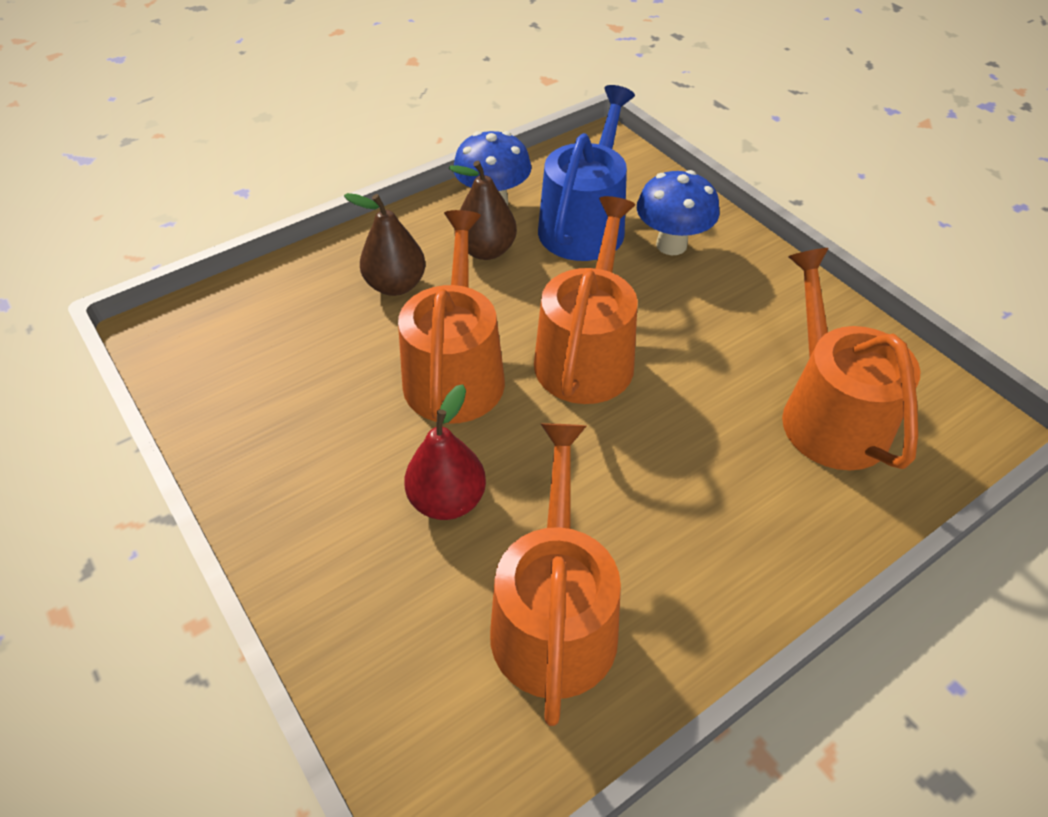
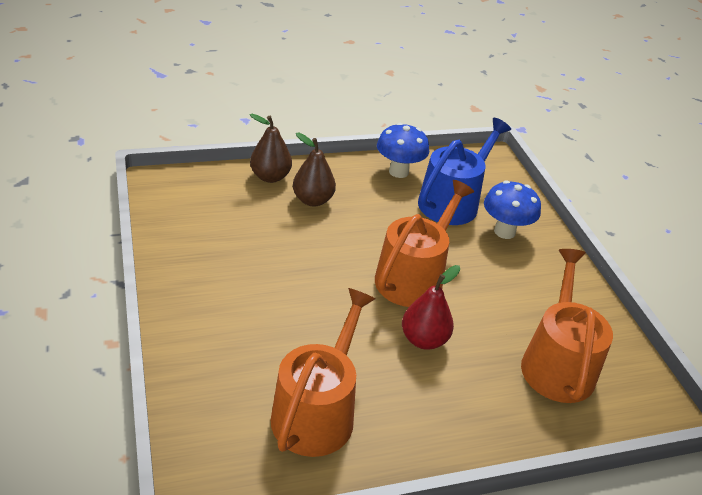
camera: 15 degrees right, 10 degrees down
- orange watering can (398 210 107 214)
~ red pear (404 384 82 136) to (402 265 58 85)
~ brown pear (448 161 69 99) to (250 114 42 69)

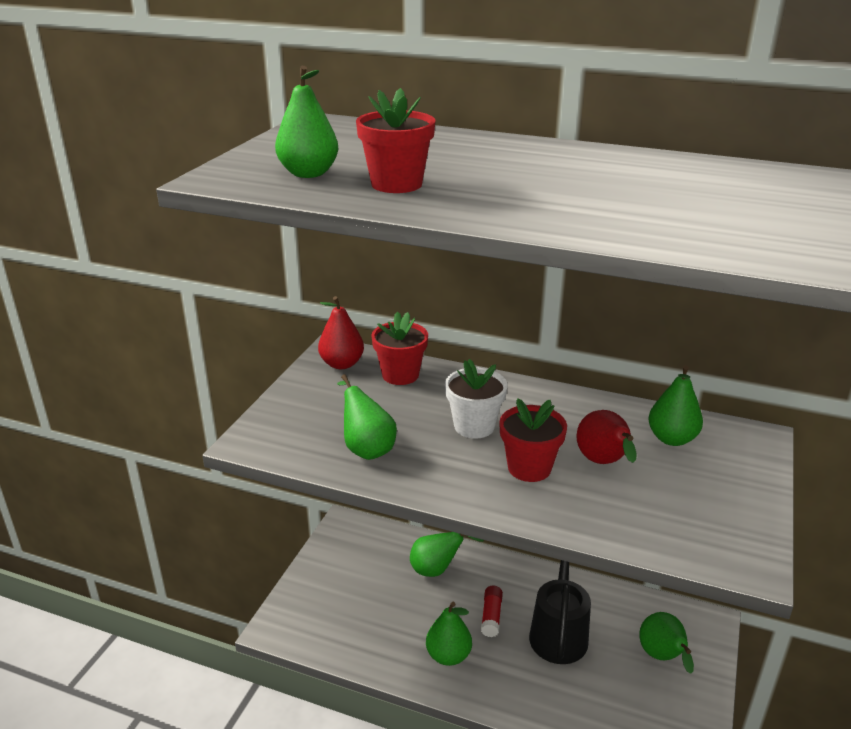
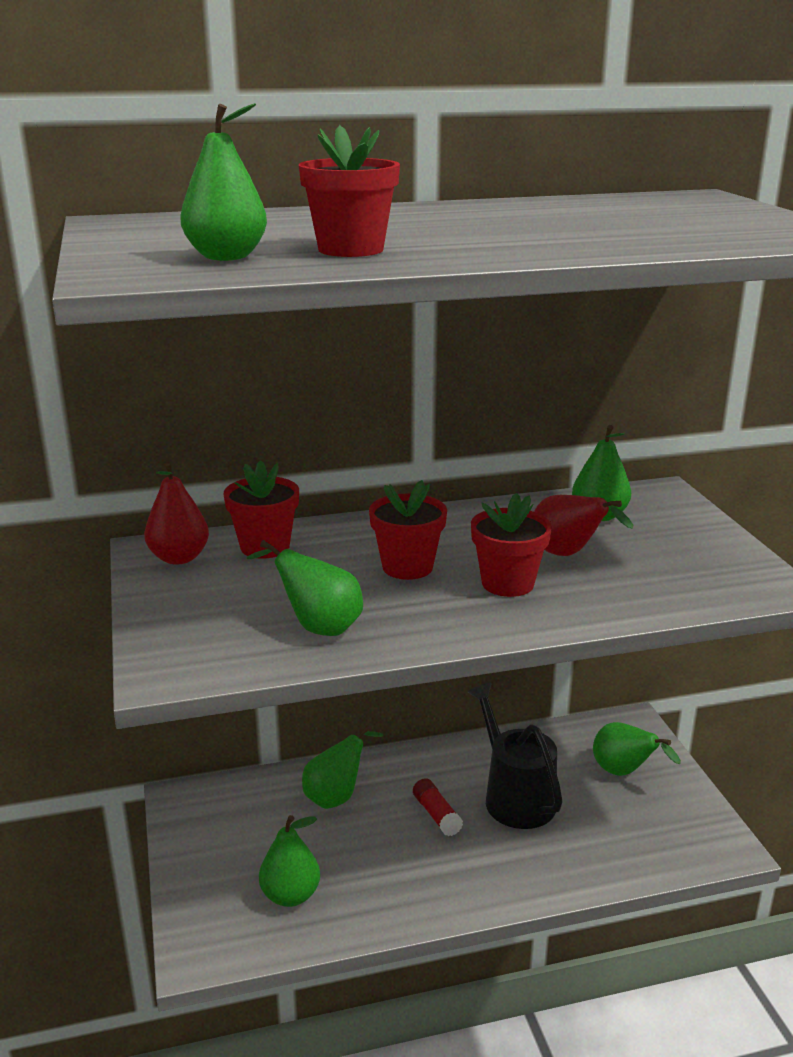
camera: 35 degrees left, 5 degrees down
~ green pear (426 602 46 64) to (259 815 61 92)
~ white flower pot (445 359 62 80) to red flower pot (369 480 78 100)

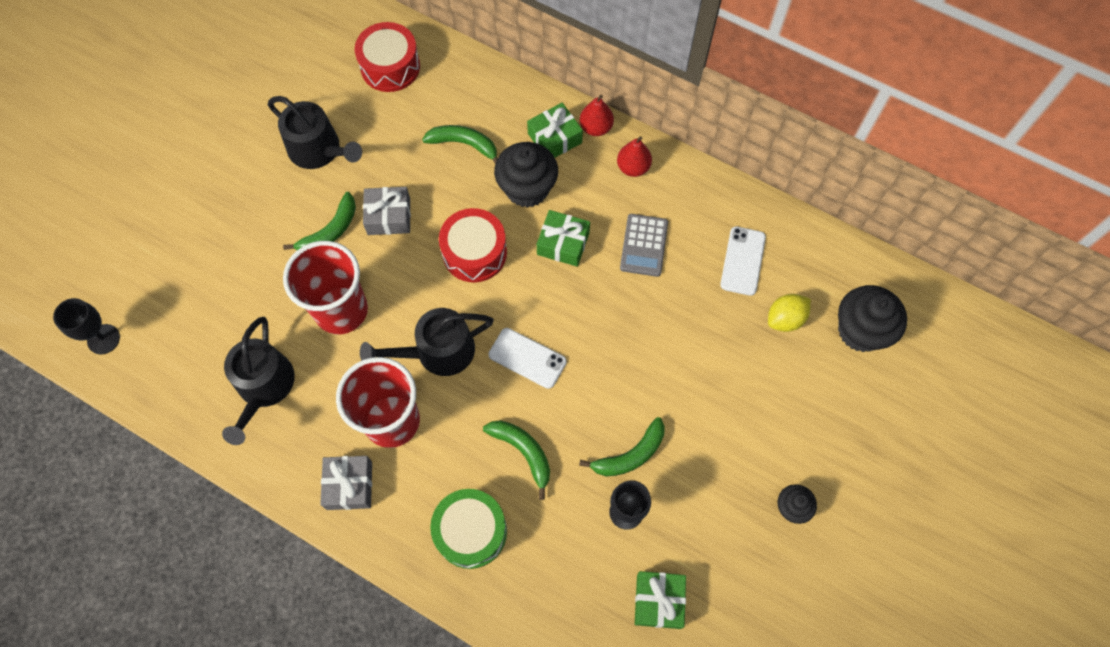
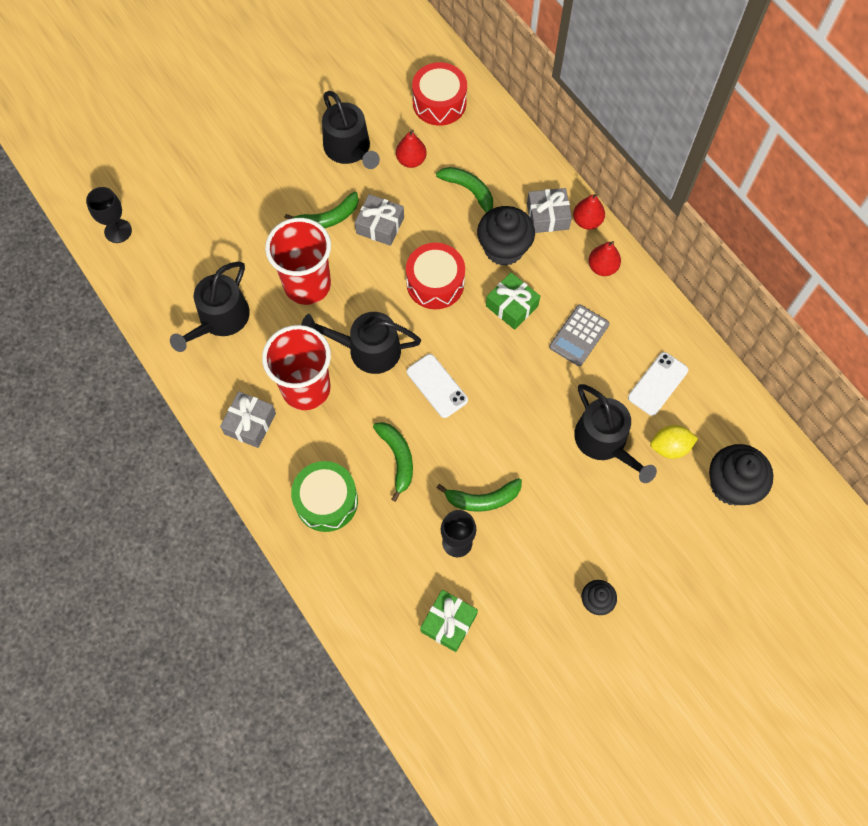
camera: 25 degrees right, 0 degrees up
~ green gift (527 103 56 55) to grey gift (527 188 45 45)
+ red pear (396 129 31 39)
+ black watering can (574 384 83 99)

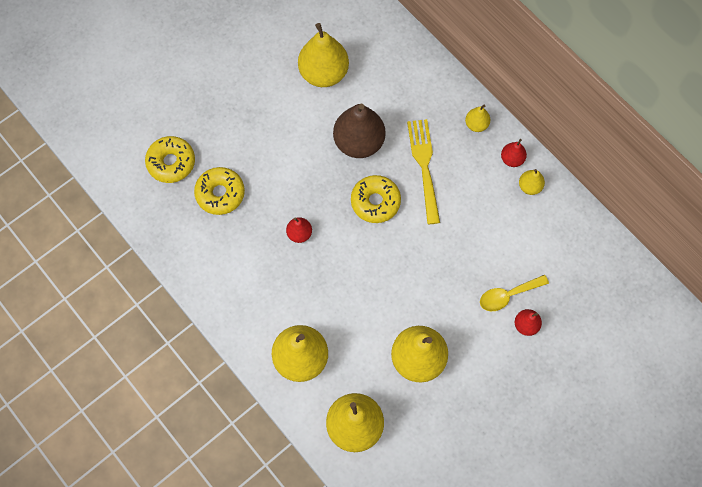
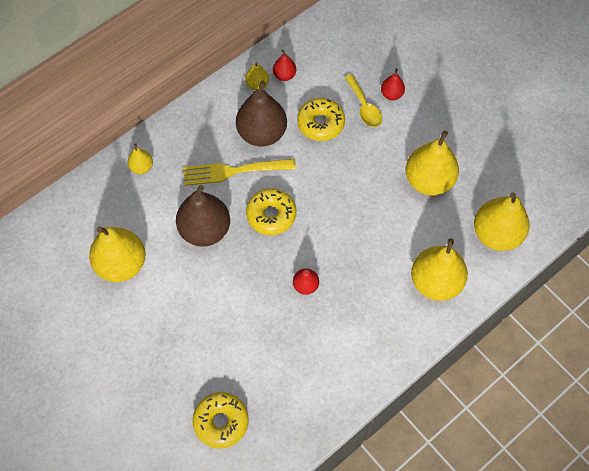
camera: 90 degrees left, 5 degrees down
~ yellow donut (194 167 51 48) to (297 98 48 43)
~ yellow pear (465 105 25 27) to (128 143 25 31)
~ red pear (501 139 26 28) to (273 49 23 32)
+ brown pear (236 81 51 66)

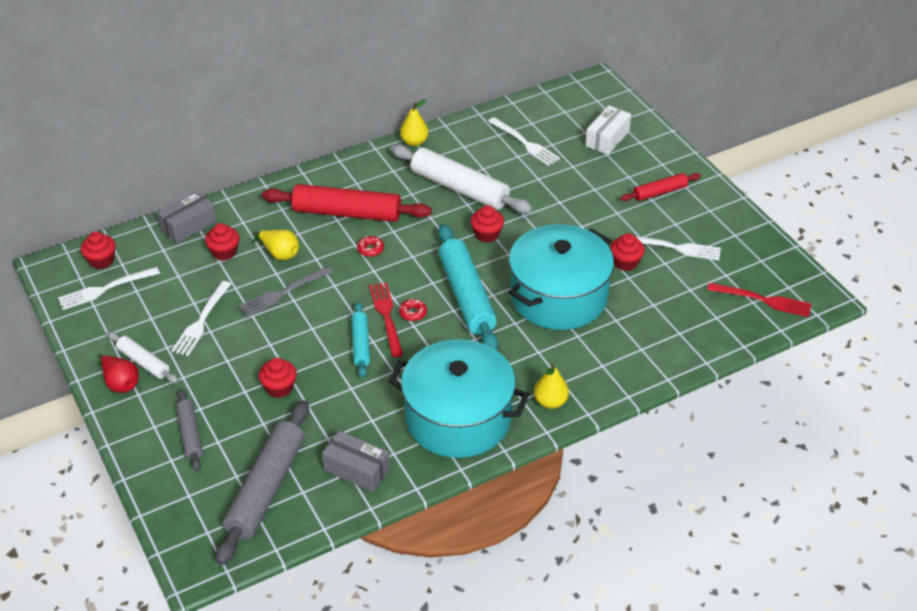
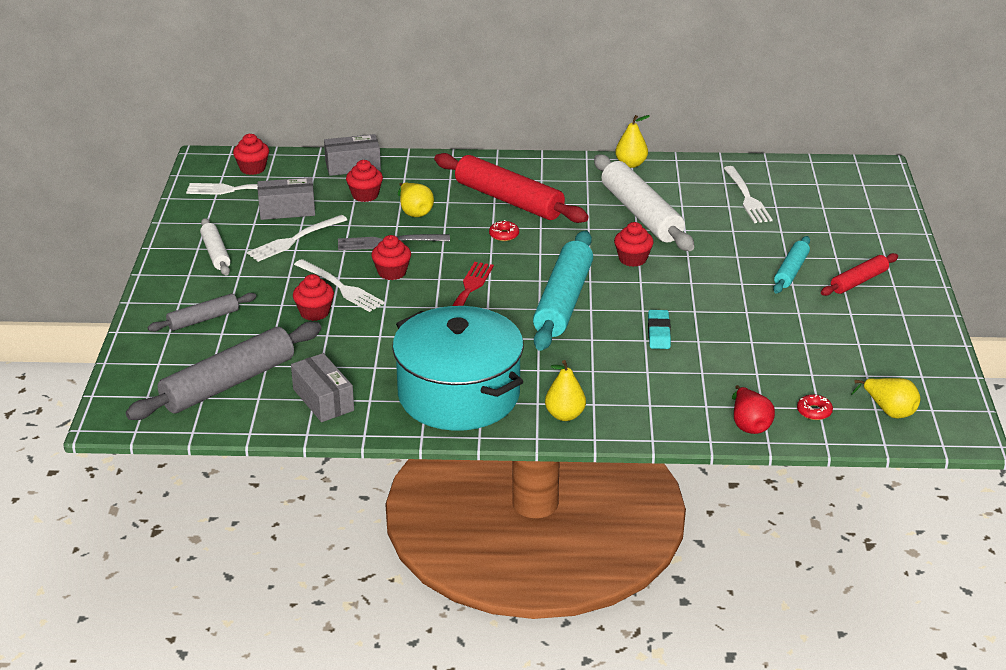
camera: 30 degrees right, 10 degrees down
~ red pear (98 354 41 39) to (732 385 43 49)
~ grey rolling pin (176 389 27 82) = (148 293 108 39) 45 degrees clockwise
~ turquoise rolling pin (351 302 19 76) to (773 236 37 57)
~ red donut (399 299 28 22) to (797 394 36 26)
~ turquoise pot (509 224 105 106) to turquoise eraser (648 310 23 39)
- white box (586 106 45 49)
~ red cupcake (610 233 35 38) to (371 235 40 45)
~ red rolling pin (620 173 81 28) = (821 253 77 43) 45 degrees counterclockwise
~ white fork (622 235 99 26) to (294 259 91 53)
~ red fork (707 283 104 34) to yellow pear (851 378 70 40)
+ grey box (257 177 58 43)

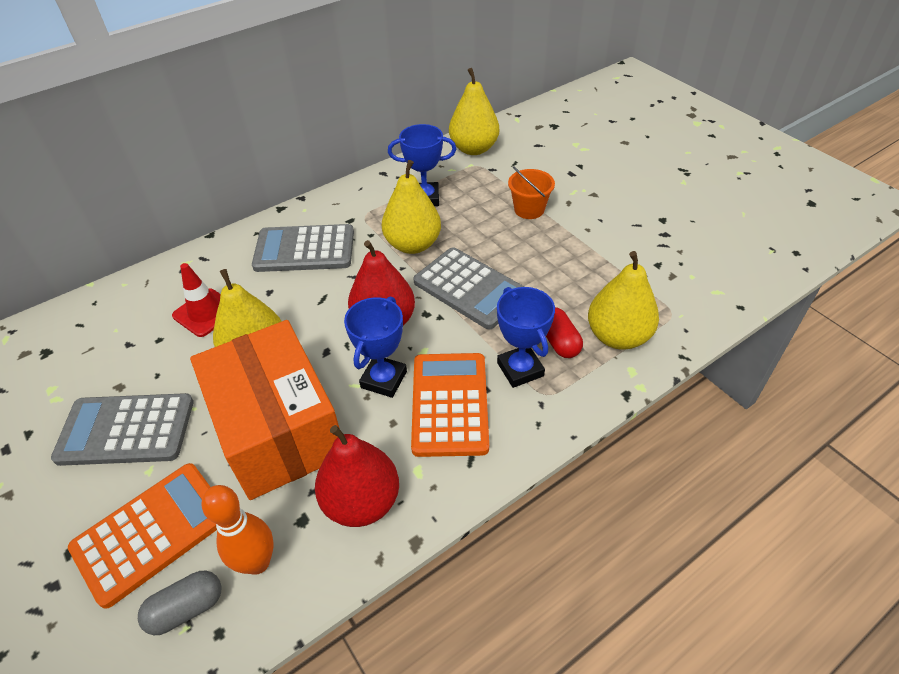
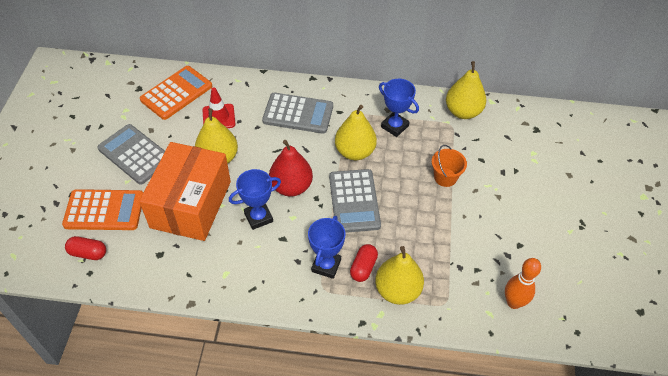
camera: 40 degrees right, 5 degrees up
~ grey capsule (138 571 84 64) to red capsule (65 236 41 24)
~ orange bowling pin (202 485 72 90) to (505 258 36 51)
~ grey calculator (252 224 102 48) = (262 93 71 41) 150 degrees clockwise
- red pear (315 425 84 102)
~ orange calculator (411 353 78 104) to (140 66 72 54)

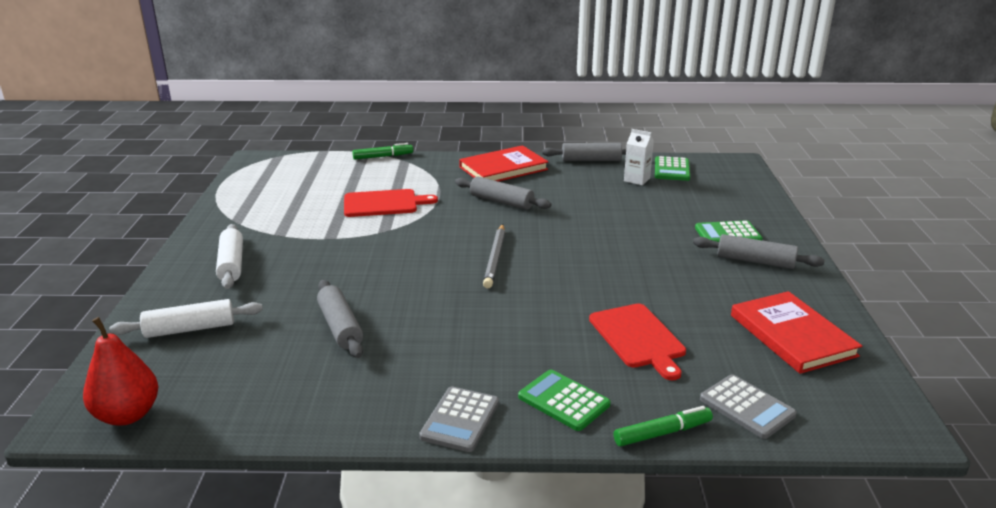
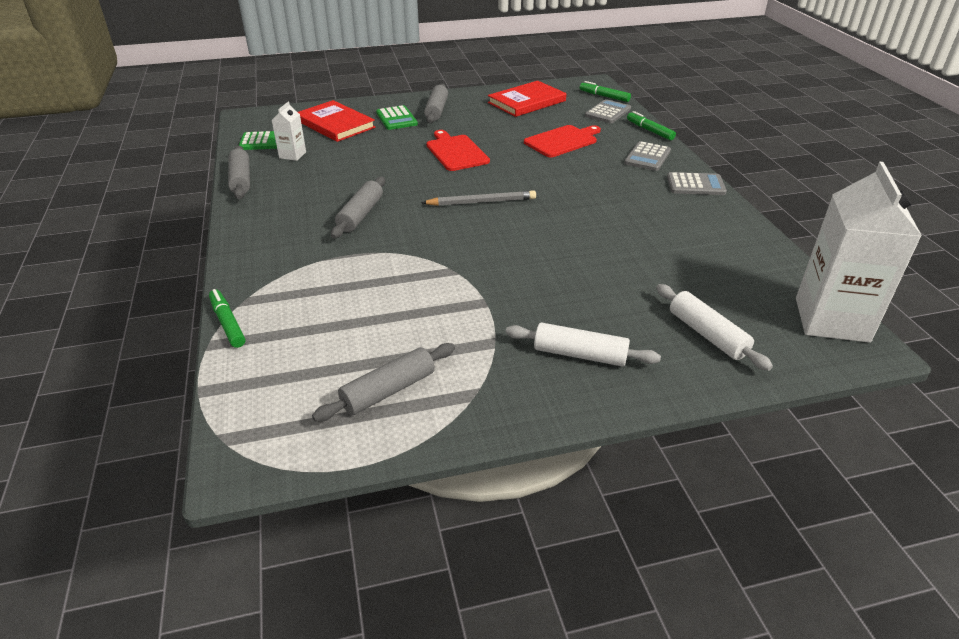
camera: 105 degrees left, 10 degrees up
~ red pear (83 317 76 109) to white carton (796 162 126 181)
~ white rolling pin (216 224 27 65) = (506 323 155 44) 45 degrees clockwise
~ grey rolling pin (317 280 46 78) to (312 343 143 79)
~ red cutting board (344 189 94 28) to (426 130 64 41)
~ red book (459 145 90 37) to (298 100 77 42)
~ green calculator (518 369 92 62) to grey calculator (624 141 47 30)
+ green marker (580 81 51 21)

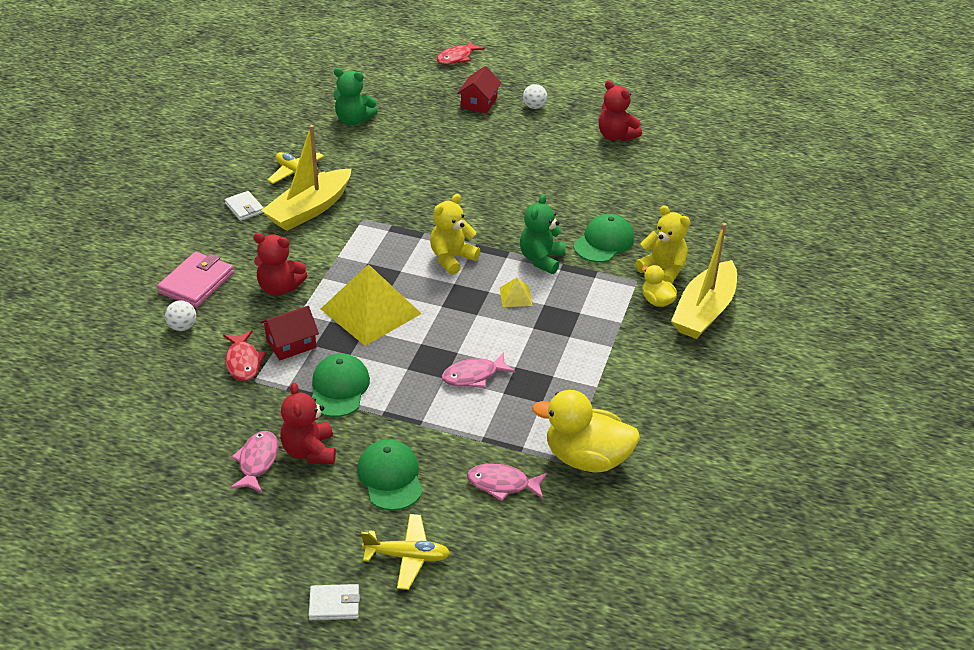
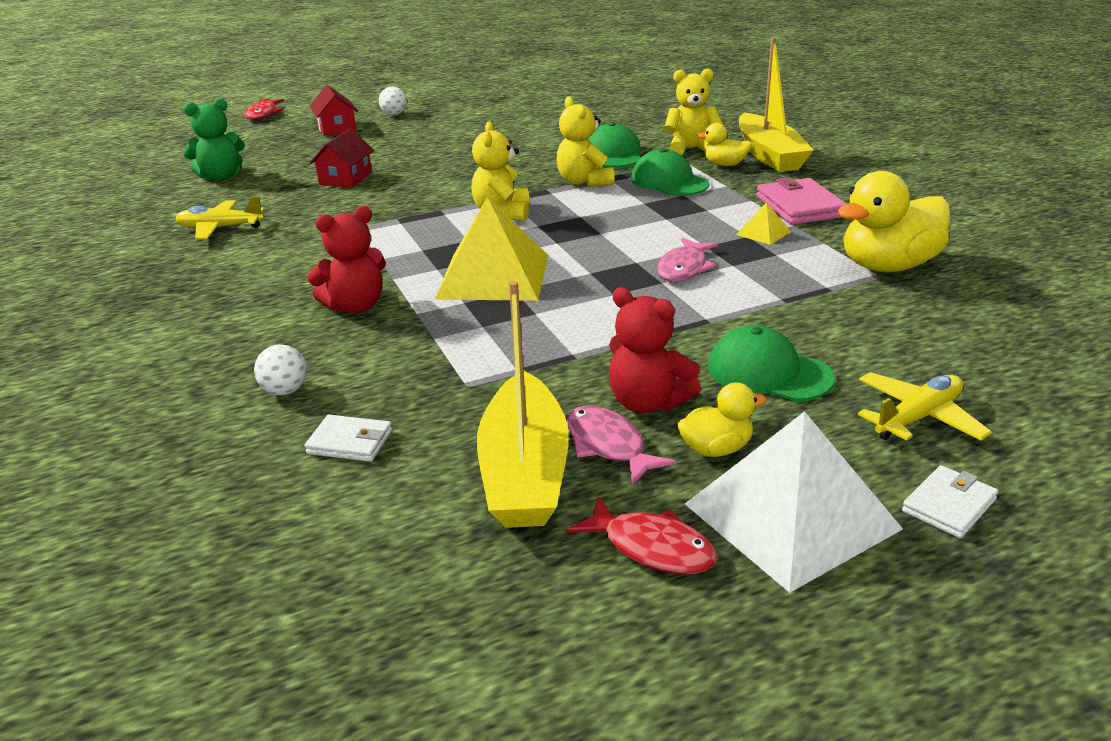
camera: 40 degrees left, 10 degrees down
~ pink wallet (157 252 77 56) to (756 177 90 48)
~ red fish (223 330 43 51) to (567 496 151 78)
~ white wallet (225 191 39 30) to (305 415 87 47)
~ red house (260 306 59 54) to (310 129 64 59)
~ yellow boat (261 125 91 106) to (477 281 92 247)
~ green cap (312 353 58 64) to (631 148 79 48)
- pink fish (467 463 80 38)
~ yellow pyramid (500 278 32 29) to (736 202 55 43)
~ green teddy bear (520 194 46 80) to yellow teddy bear (556 97 59 90)
- red teddy bear (599 80 43 61)
+ yellow duck (677 382 90 75)
+ white pyramid (685 411 218 182)

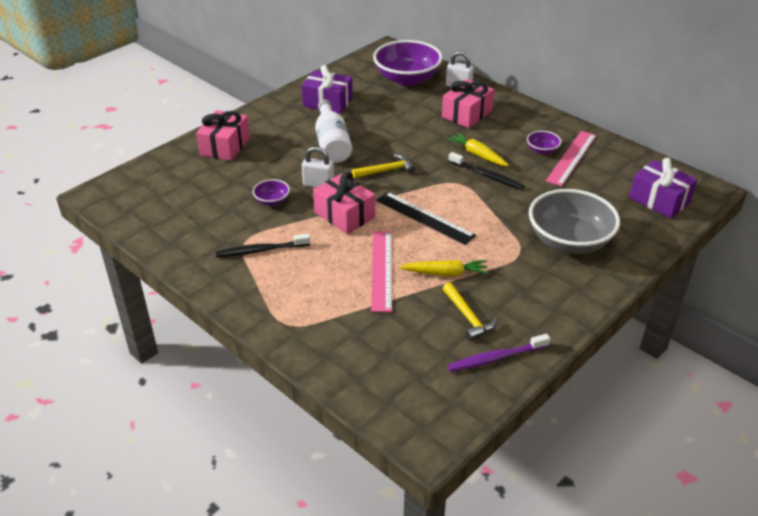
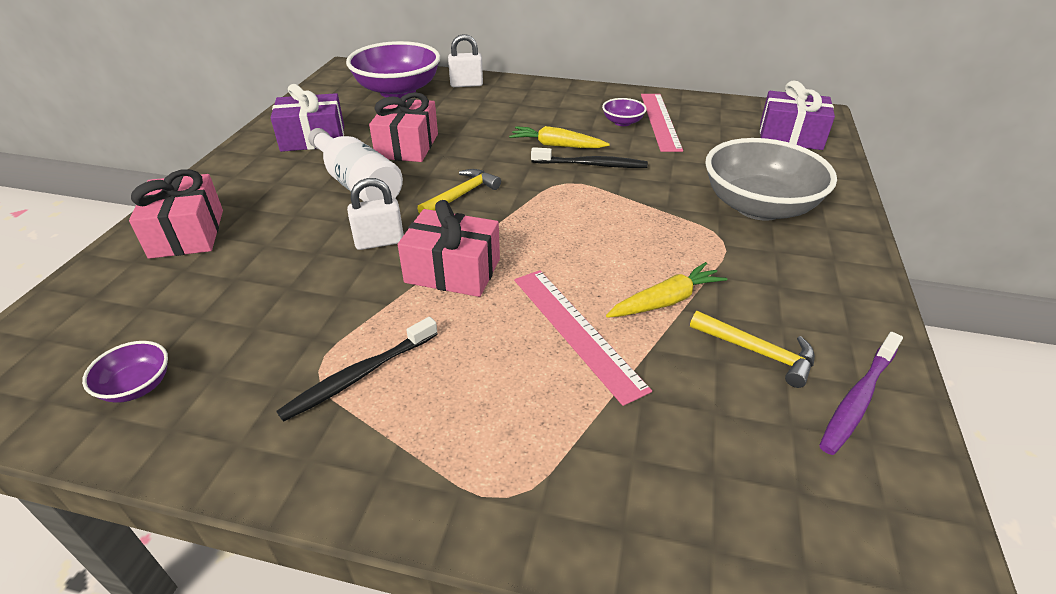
camera: 30 degrees left, 0 degrees up
~ purple bowl (253 179 37 27) to (82 341 86 62)
- black ruler (376 192 100 53)
~ pink gift (442 79 52 49) to (369 92 69 70)

